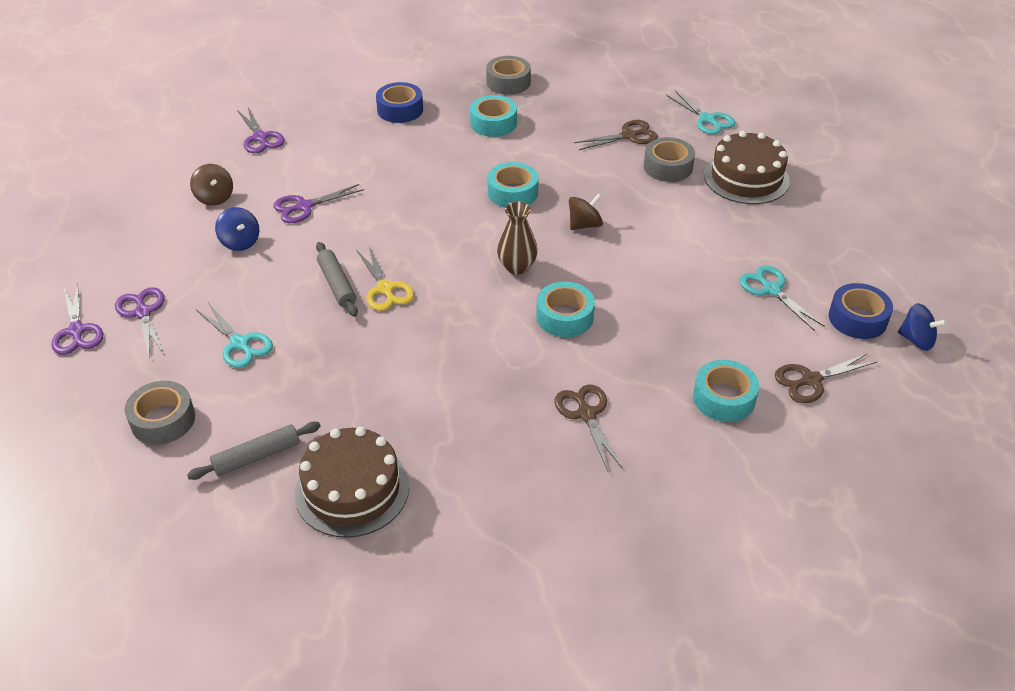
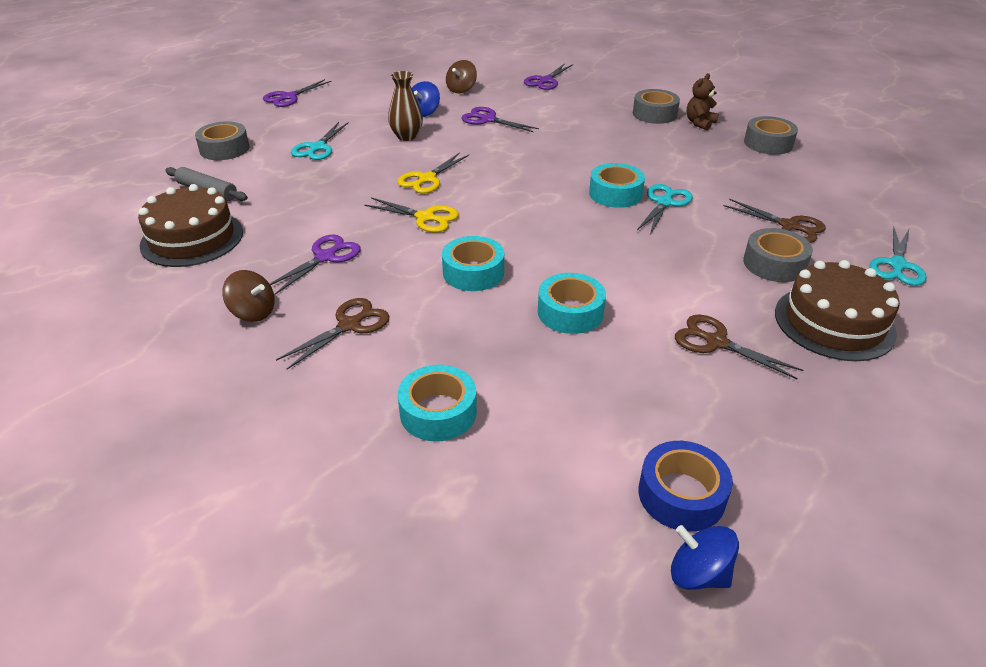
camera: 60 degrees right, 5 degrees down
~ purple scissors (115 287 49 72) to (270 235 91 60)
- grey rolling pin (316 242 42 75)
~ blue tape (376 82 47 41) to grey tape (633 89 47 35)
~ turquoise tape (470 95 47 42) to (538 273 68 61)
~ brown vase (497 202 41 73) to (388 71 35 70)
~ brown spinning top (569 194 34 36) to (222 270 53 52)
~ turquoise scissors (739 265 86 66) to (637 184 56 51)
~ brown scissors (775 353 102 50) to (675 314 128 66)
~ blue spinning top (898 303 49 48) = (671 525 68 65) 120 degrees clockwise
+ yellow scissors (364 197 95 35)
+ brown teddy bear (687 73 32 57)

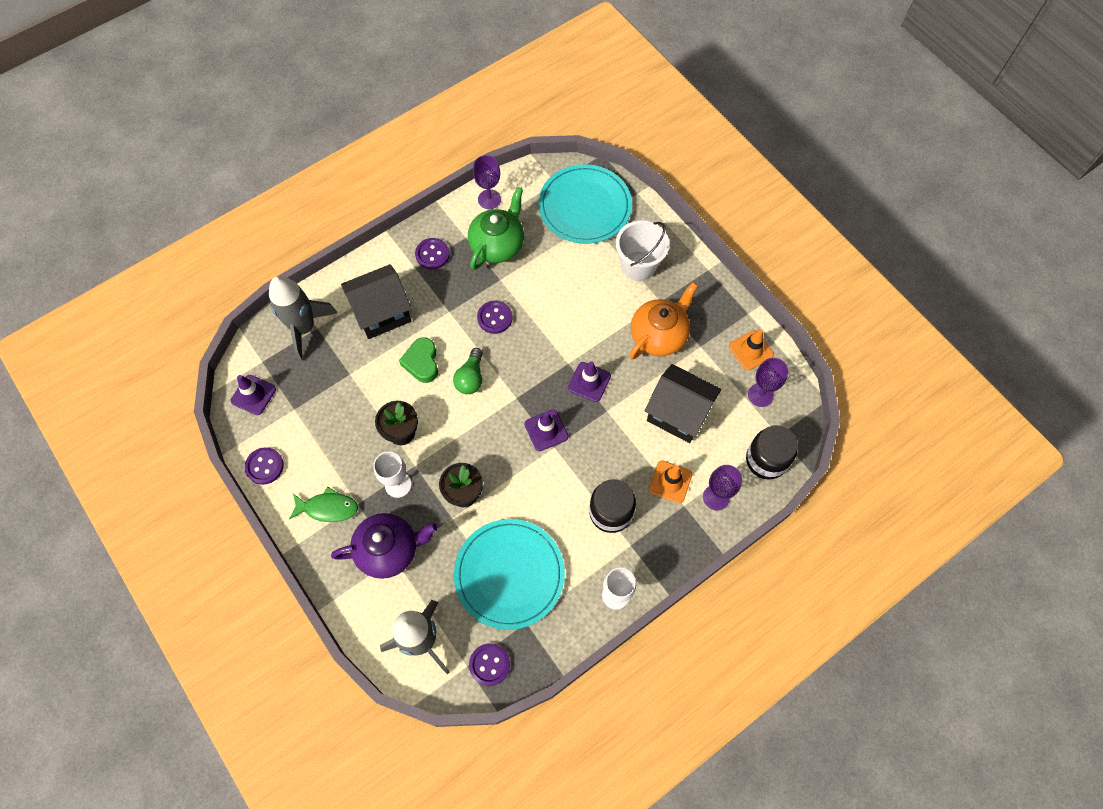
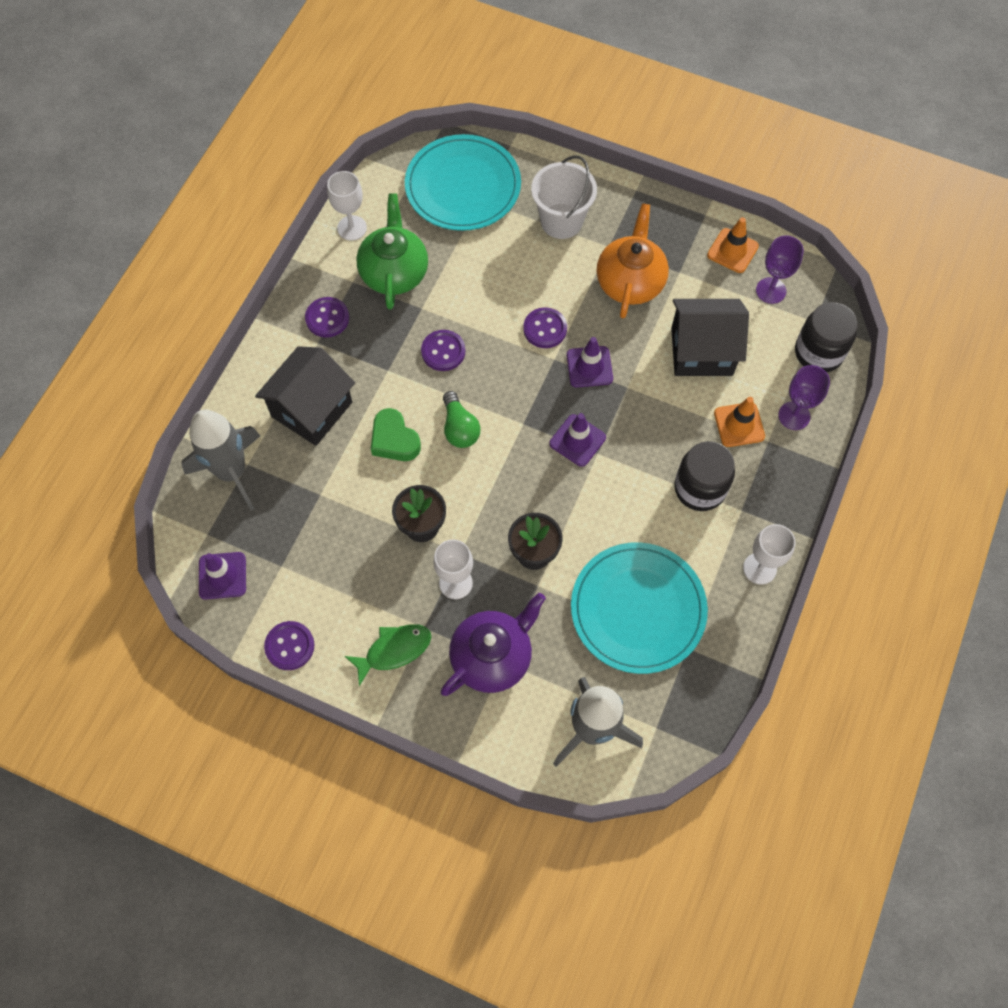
camera: 30 degrees left, 0 degrees up
~ purple button (469 643 41 43) to (523 307 44 41)
~ purple goblet (473 155 28 54) to white goblet (327 171 40 70)

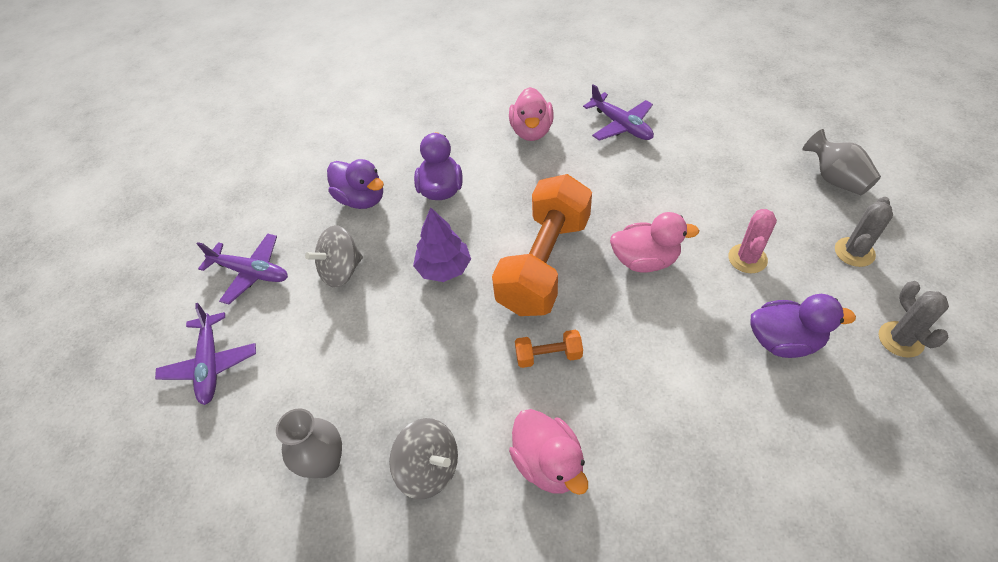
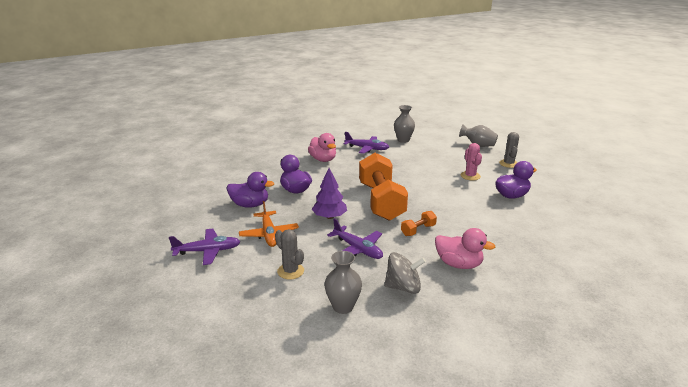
camera: 35 degrees left, 25 degrees down
~ purple plane (155 303 101 102) to (327 218 56 41)
~ grey spinning top (305 225 58 63) to orange plane (239 201 60 46)
- pink duck (610 212 89 61)
~ grey cactus (879 281 70 77) to (275 229 29 51)
+ grey vase (394 105 21 38)

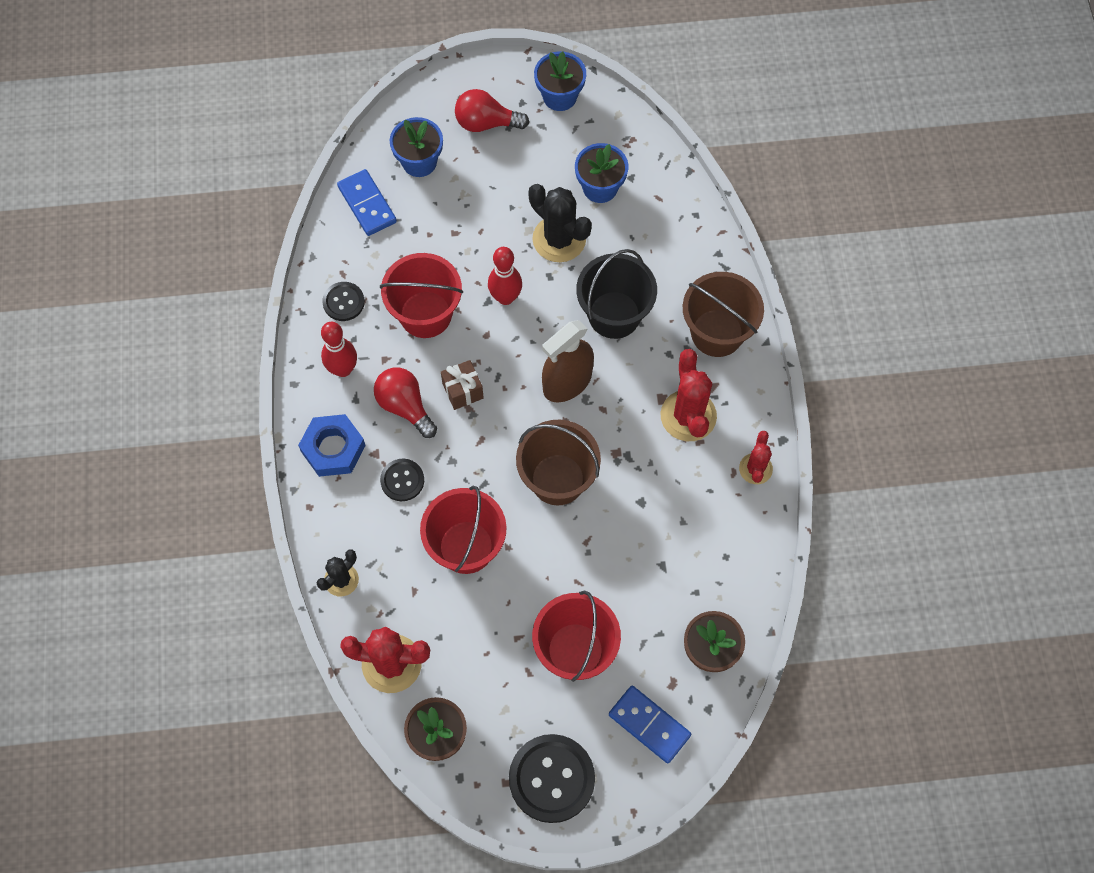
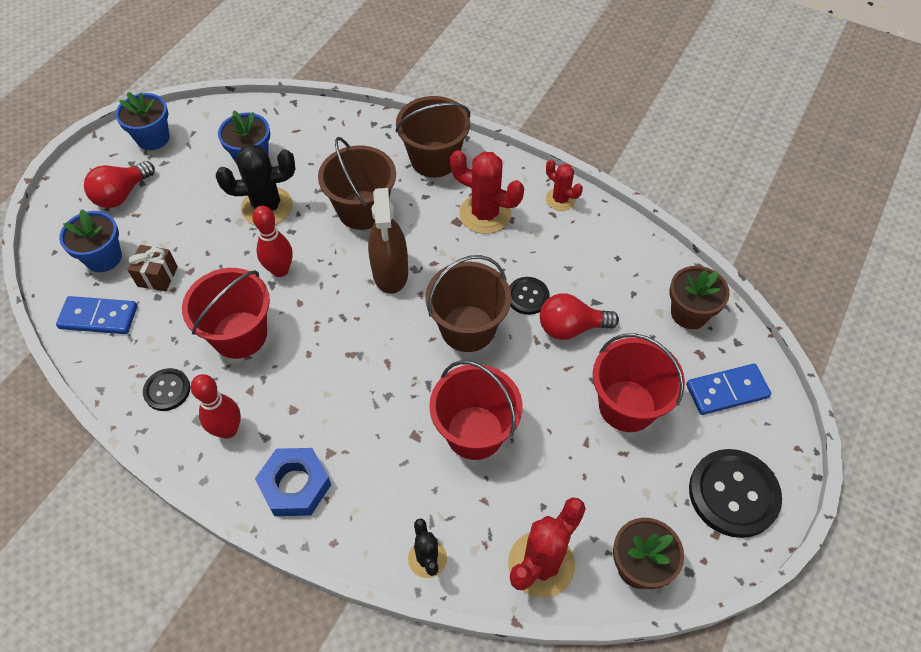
camera: 55 degrees left, 10 degrees down
~ red light bulb (374 368 63 70) to (540 293 79 47)
~ black button (380 459 44 42) to (509 277 40 38)
~ brown gift (441 360 43 50) to (127 245 51 47)
~ black bucket (576 249 81 90) to brown bucket (318 137 78 93)

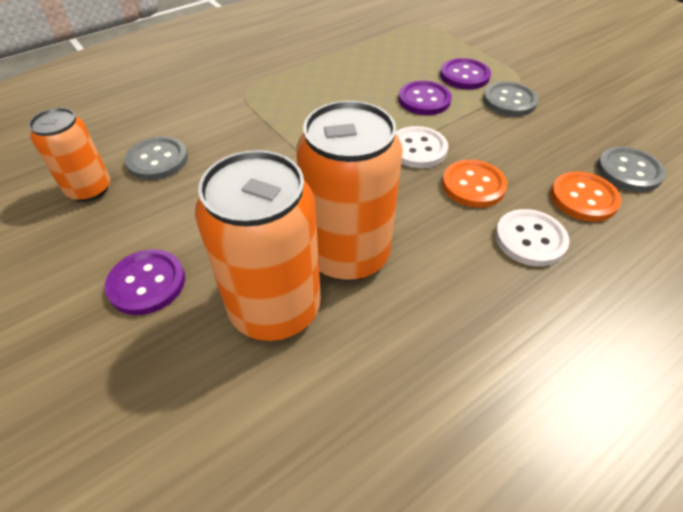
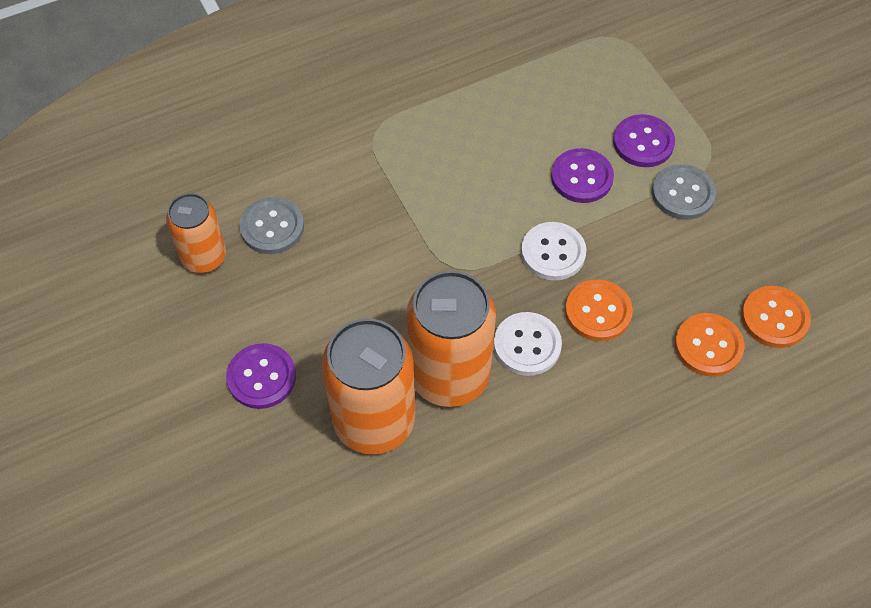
camera: 10 degrees right, 10 degrees up
~ white button (495 209 74 57) to (494 312 68 64)
~ grey button (597 146 69 46) to orange button (741 286 70 62)

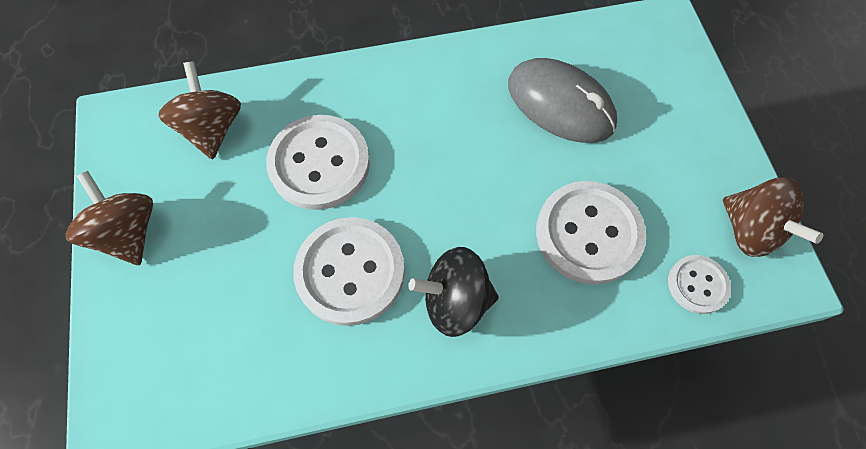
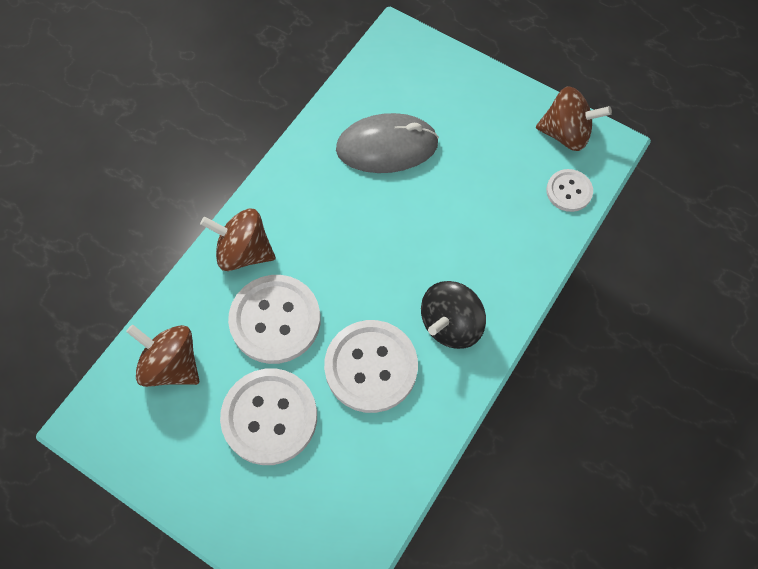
camera: 45 degrees left, 0 degrees up
~ brown spinning top (66 171 87 94) to (200 208 76 63)
~ white button (536 181 110 104) to (220 368 97 97)

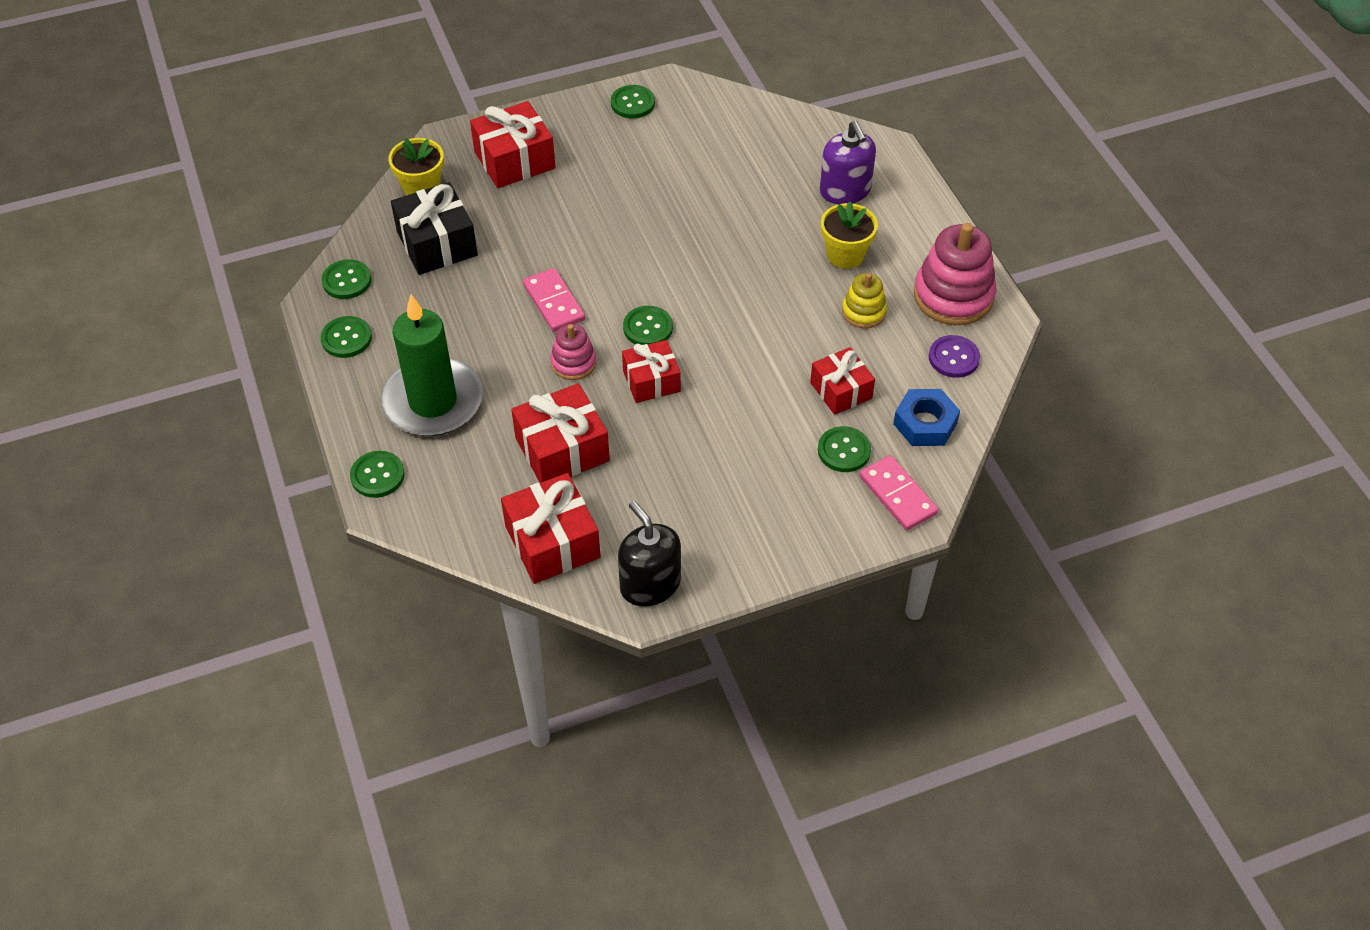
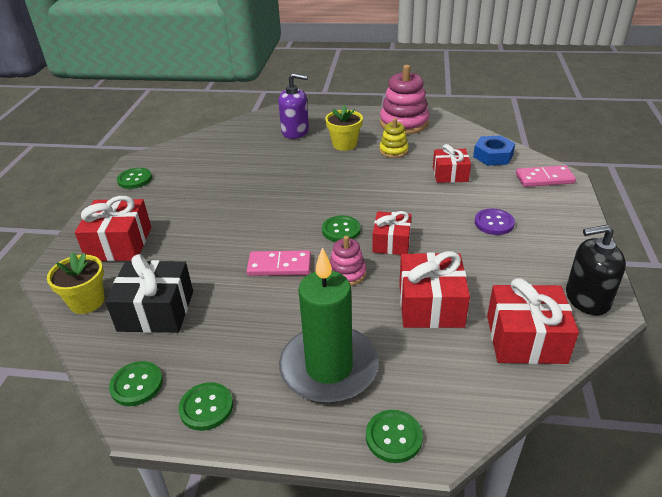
camera: 60 degrees left, 15 degrees down
- green button (818 426 53 46)
~ purple button (929 335 51 43) to (475 208 40 27)

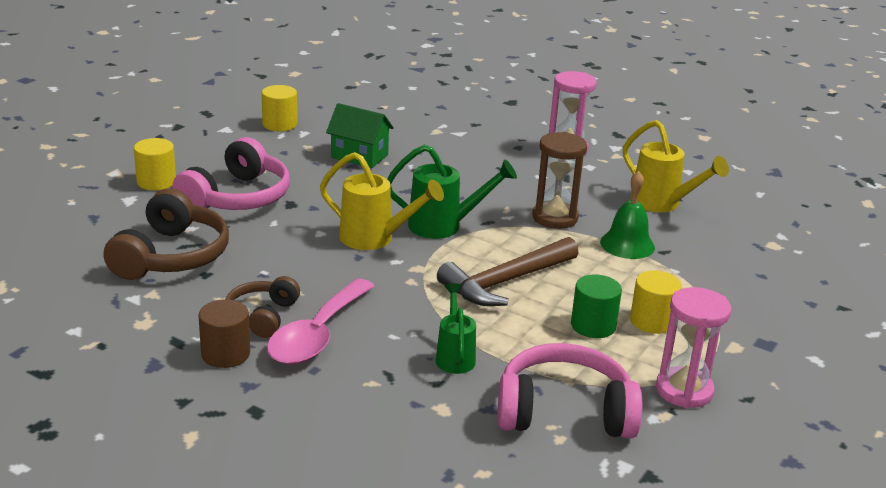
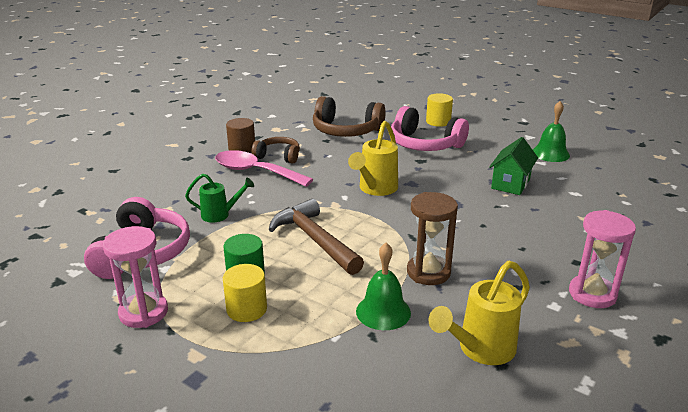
camera: 95 degrees right, 0 degrees up
~ yellow cylinder (262 85 35 46) to green bell (533 101 37 61)
- green watering can (387 145 130 94)

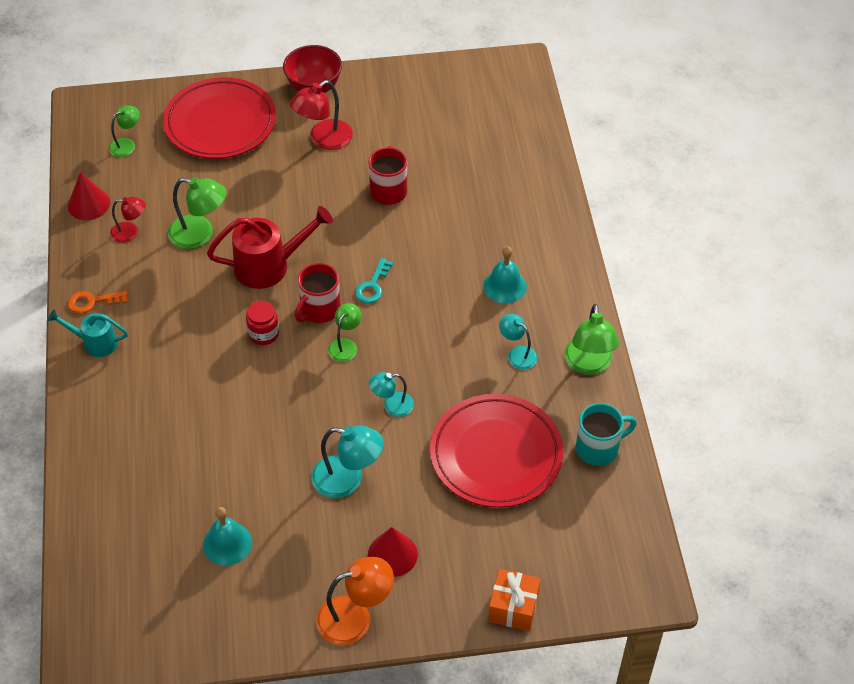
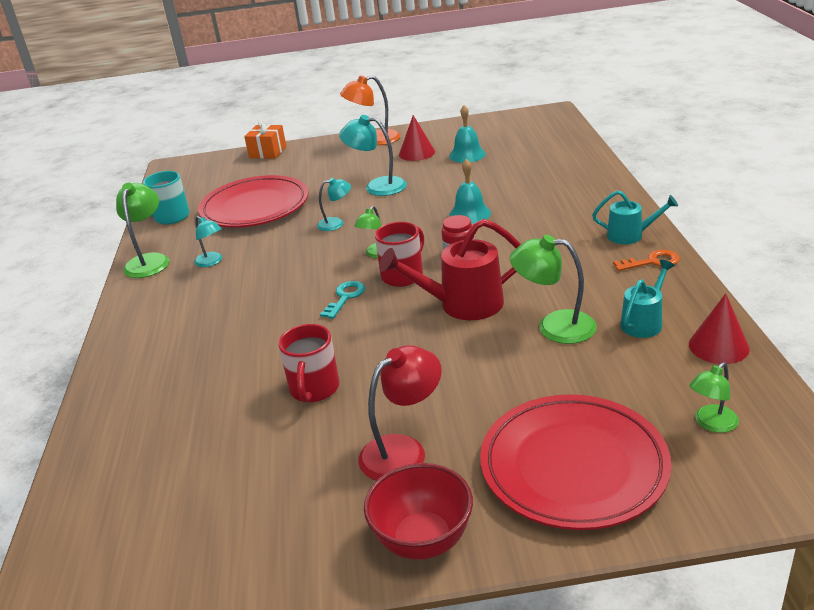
camera: 175 degrees left, 20 degrees down
~ red lamp (110 197 35 46) to turquoise watering can (620 260 55 78)
~ red cone (368 527 50 50) to (399 115 36 46)
~ turquoise bell (483 246 44 57) to (449 159 42 65)

